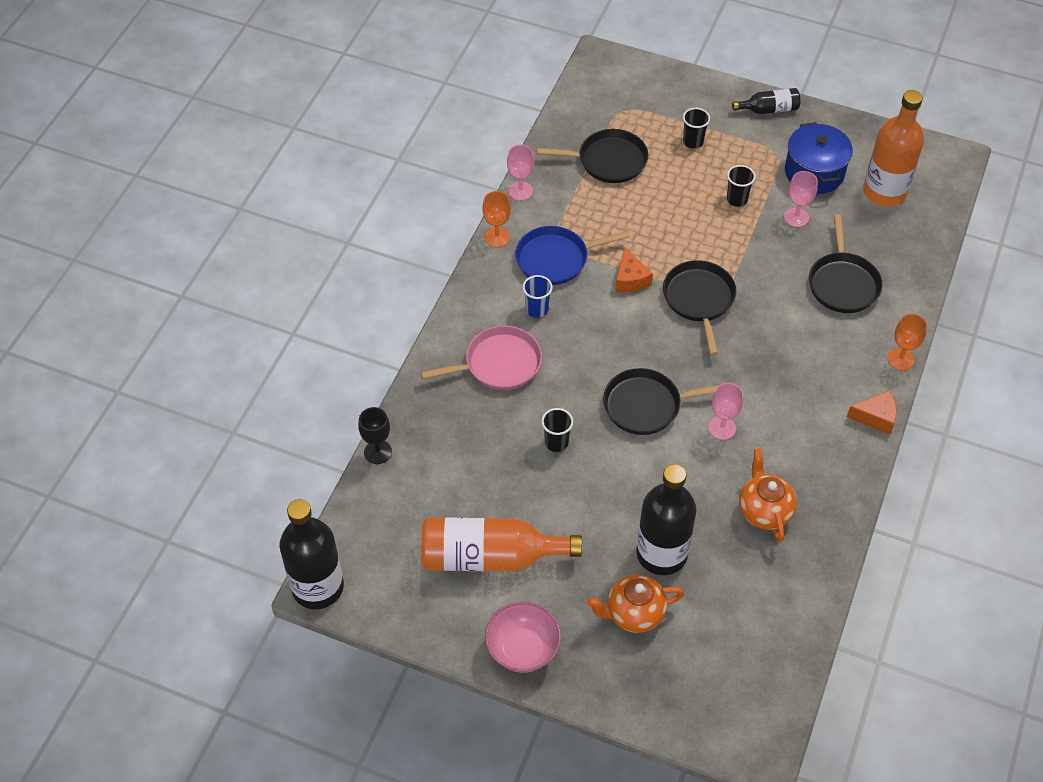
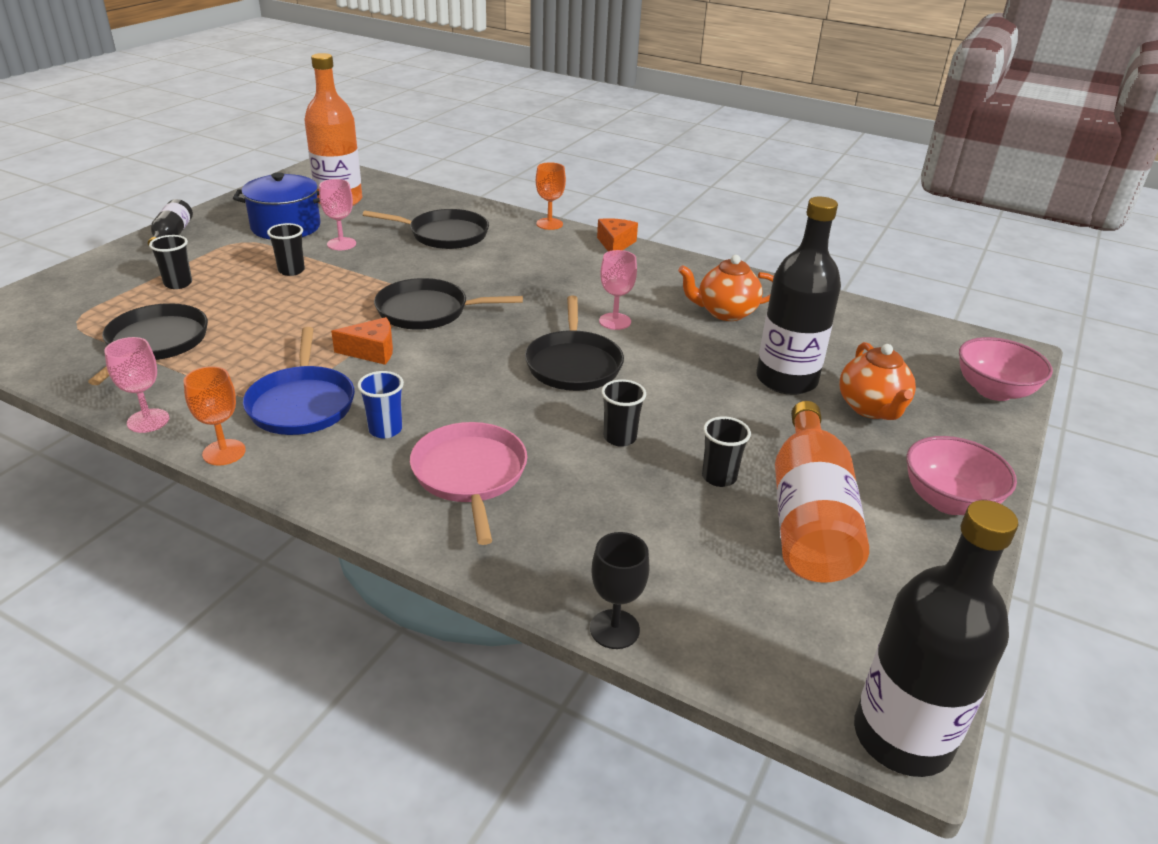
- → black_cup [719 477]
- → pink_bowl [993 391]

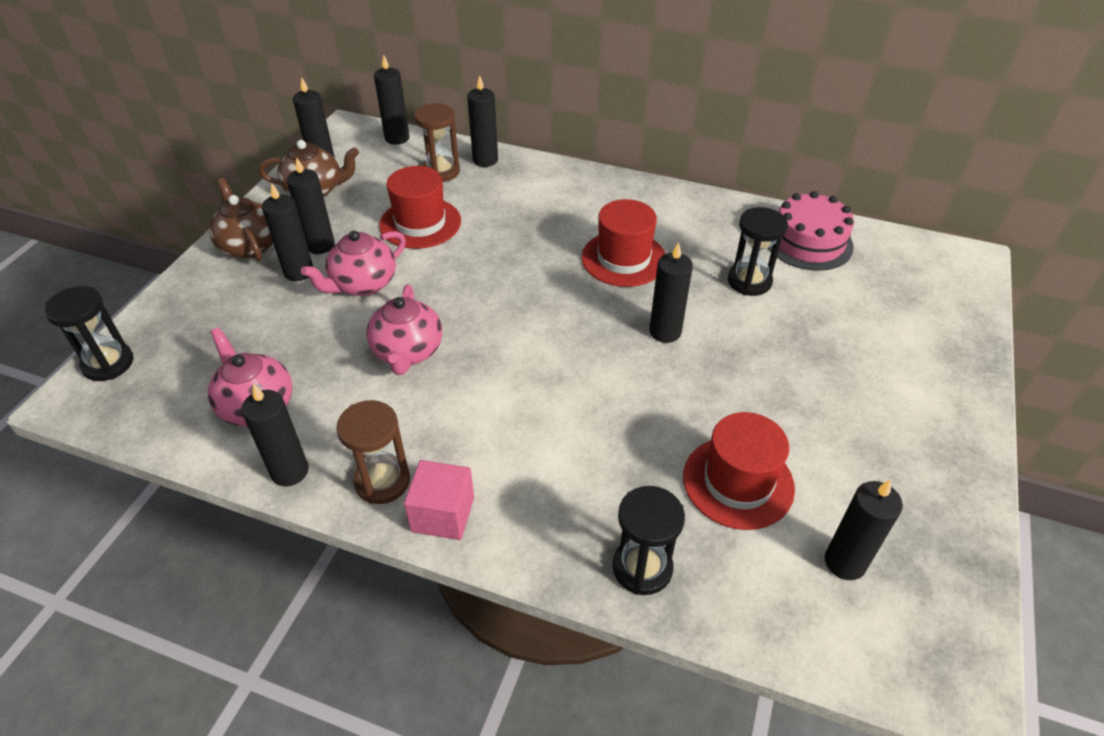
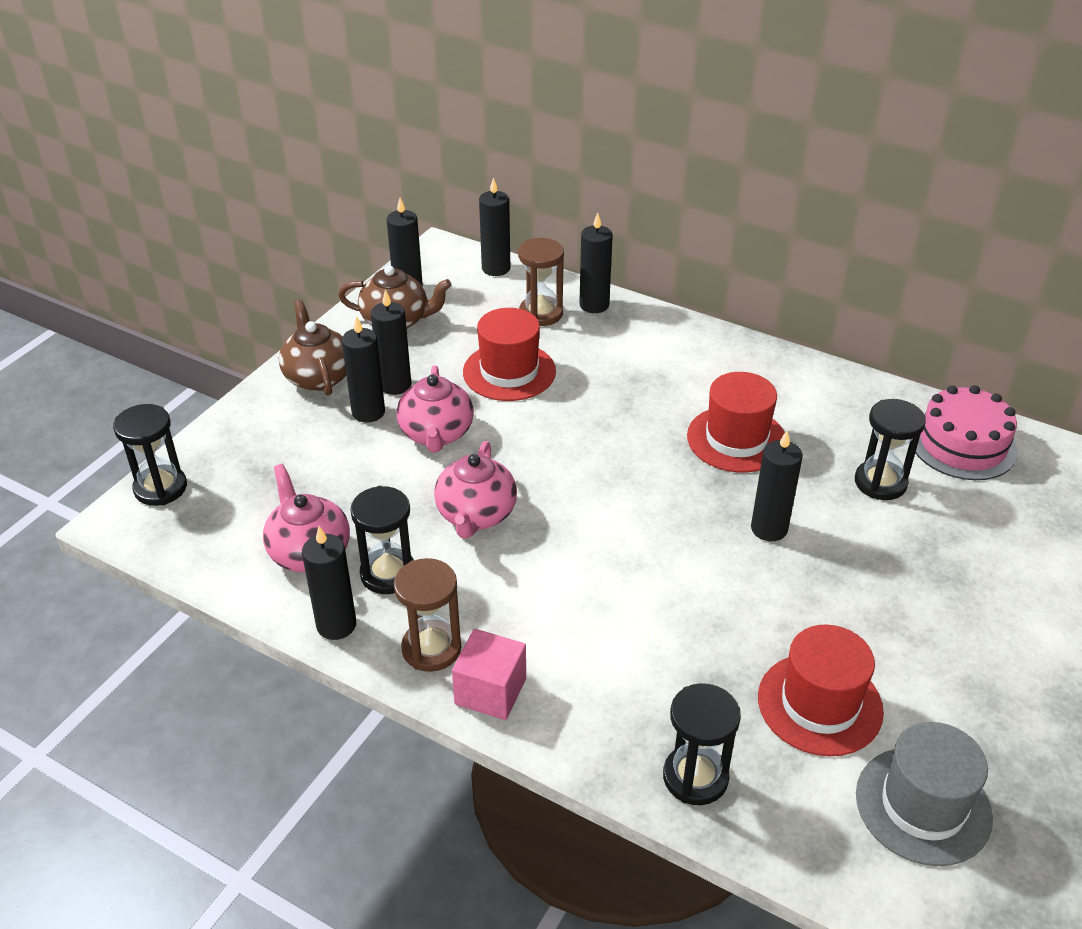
pink_teapot [363 284] → pink_teapot [436 434], 60 degrees counterclockwise
black_candle [845 562] → grey_hat [923 805]
- → black_hourglass [388 574]

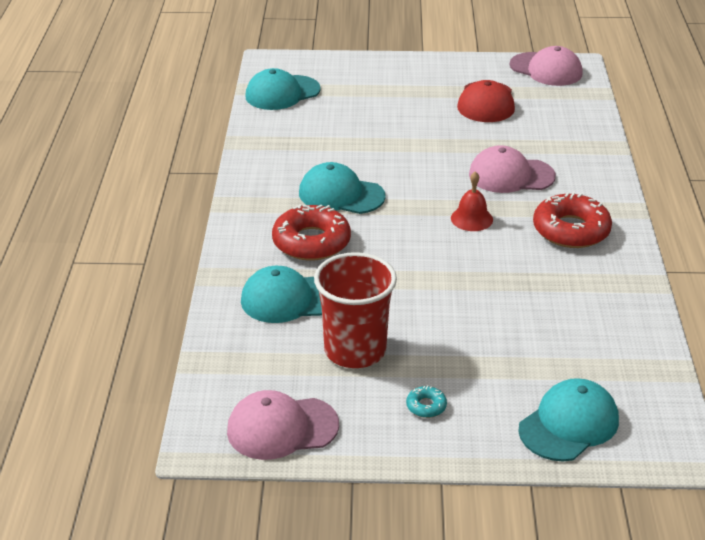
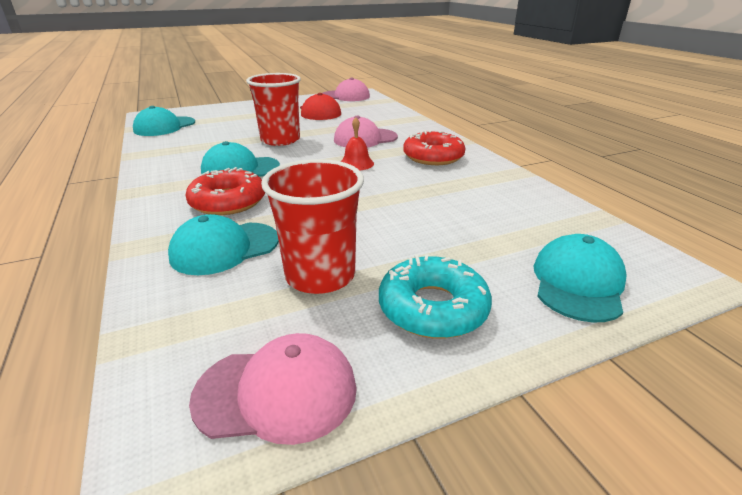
pink_cap [282 428] → pink_cap [277 392], 150 degrees counterclockwise
turquoise_donut [426 406] → turquoise_donut [433 308], x2.29
- → red_cup [280 140]

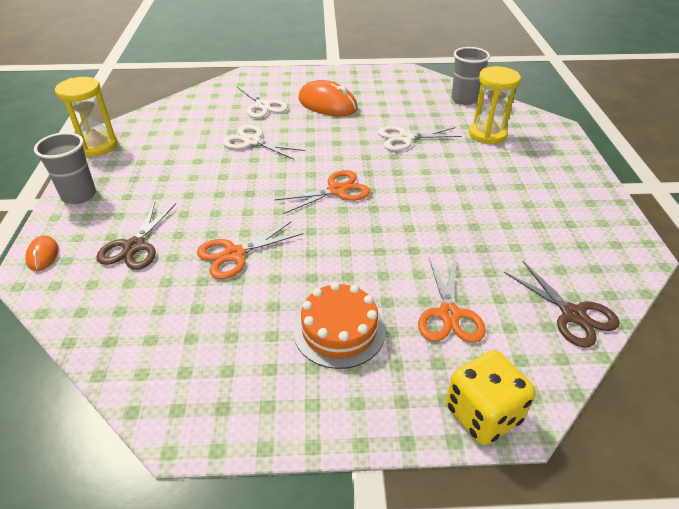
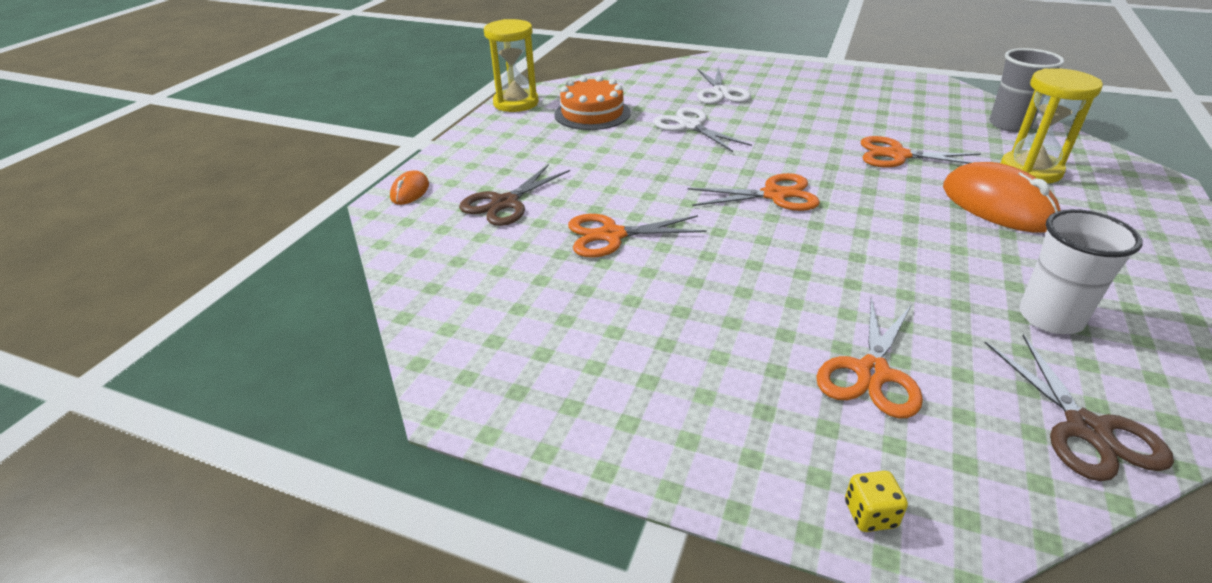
grey_cup [79 195] → -
orange_cake [339 330] → orange_cake [592 113], move
orange_mouse [327 104] → orange_mouse [997 205], move
white_scissors [405 138] → orange_scissors [897 155]
yellow_dice [483 414] → yellow_dice [870 514], x0.45
- → white_cup [1050 318]

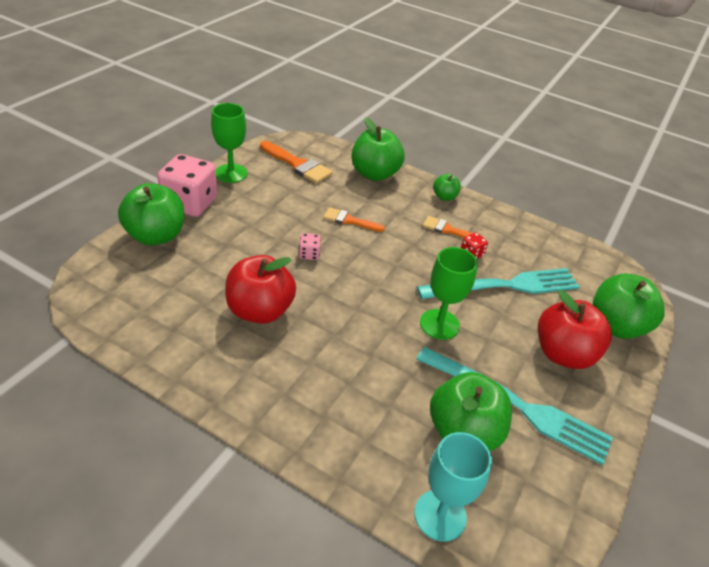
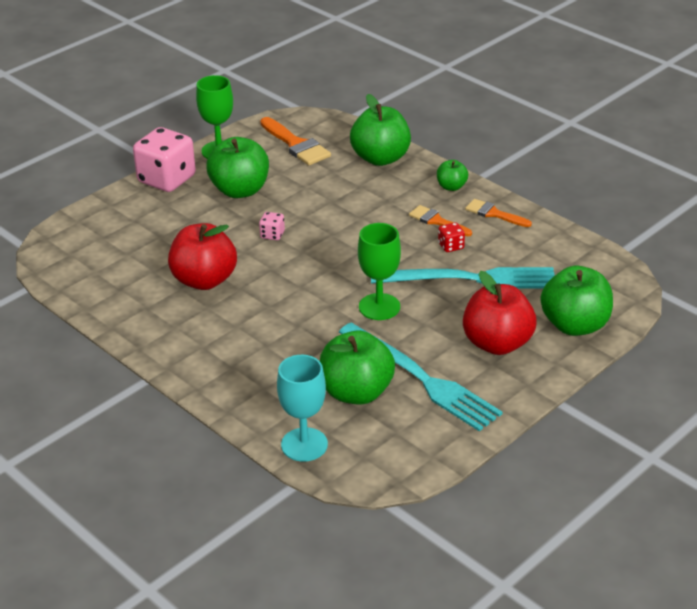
green_apple [156 236] → green_apple [240 190], move
orange_brush [349 220] → orange_brush [494 214], move

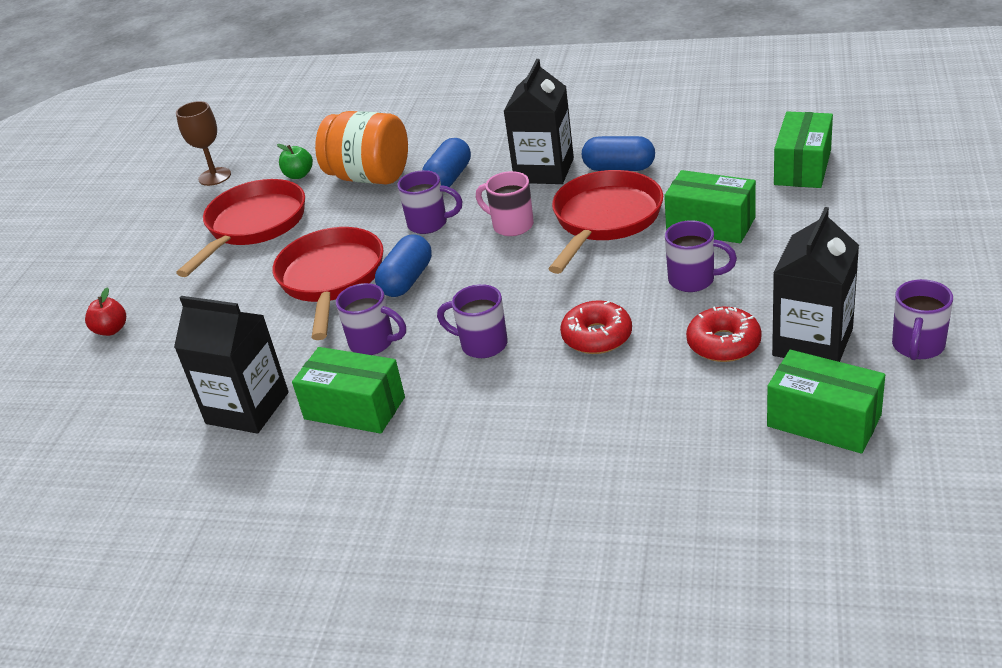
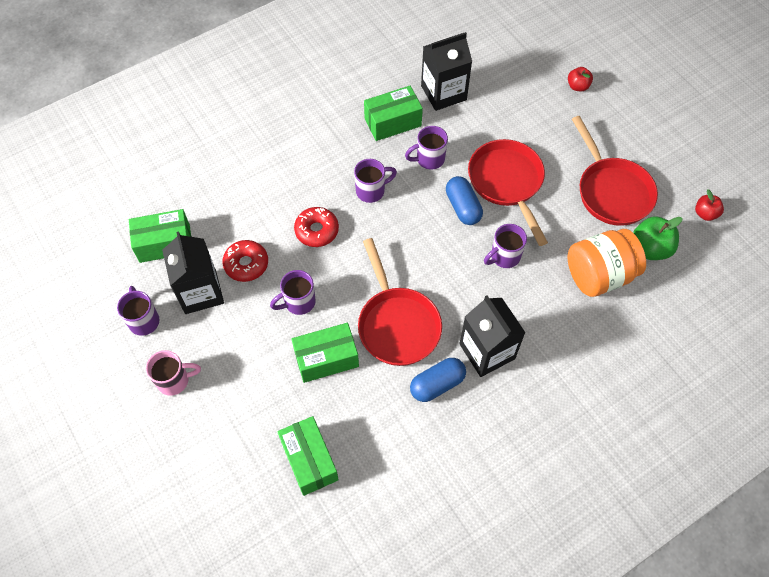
brown_goblet [214 176] → red_apple [705 213]
red_pan [331 279] → red_pan [507 183], 150 degrees counterclockwise
green_apple [299 175] → green_apple [650 248], x1.63
blue_capsule [449 178] → -
pink_mug [511 225] → pink_mug [174 380], move

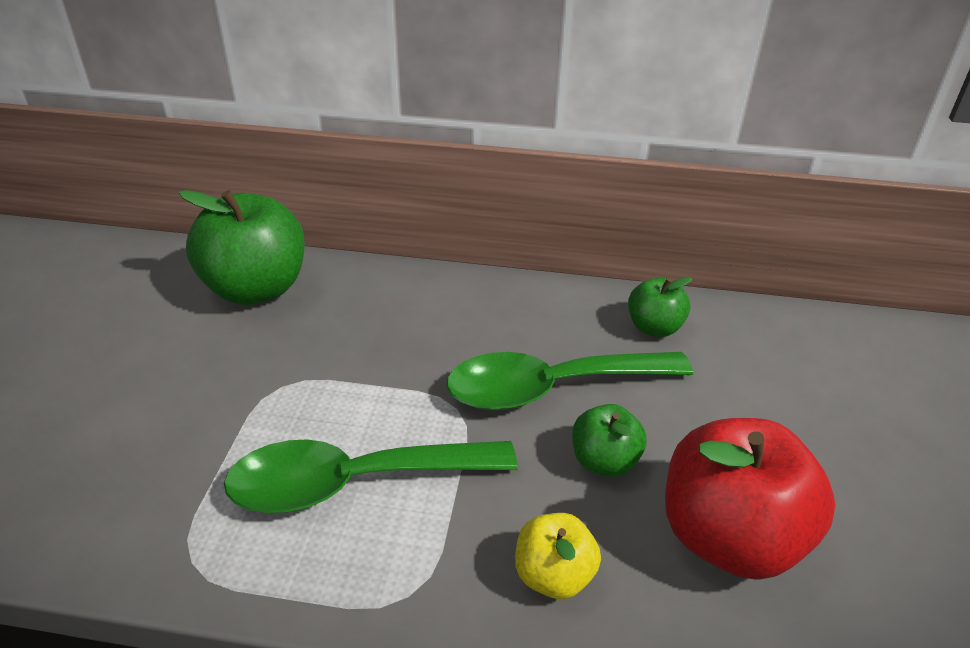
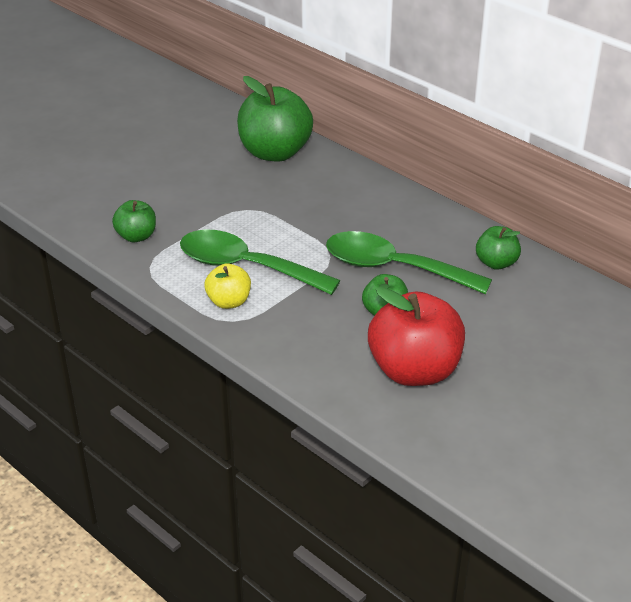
yellow_apple [553 575] → yellow_apple [229 302], move
- → green_apple [136 236]

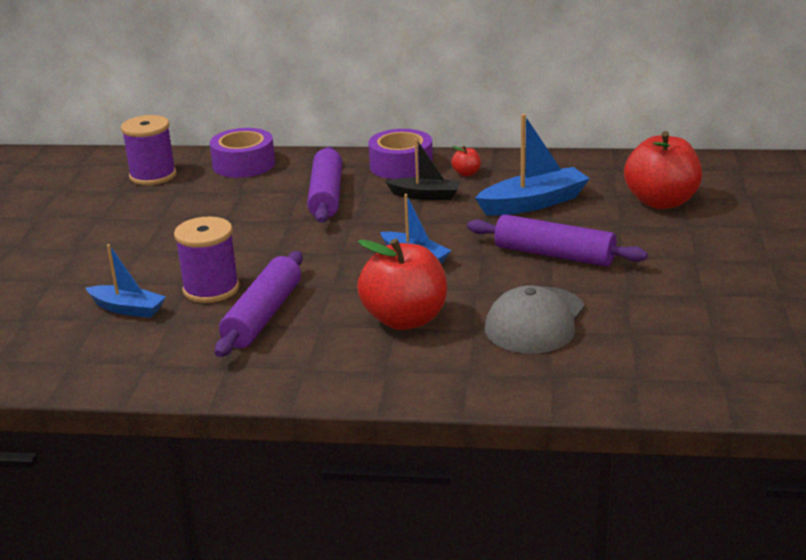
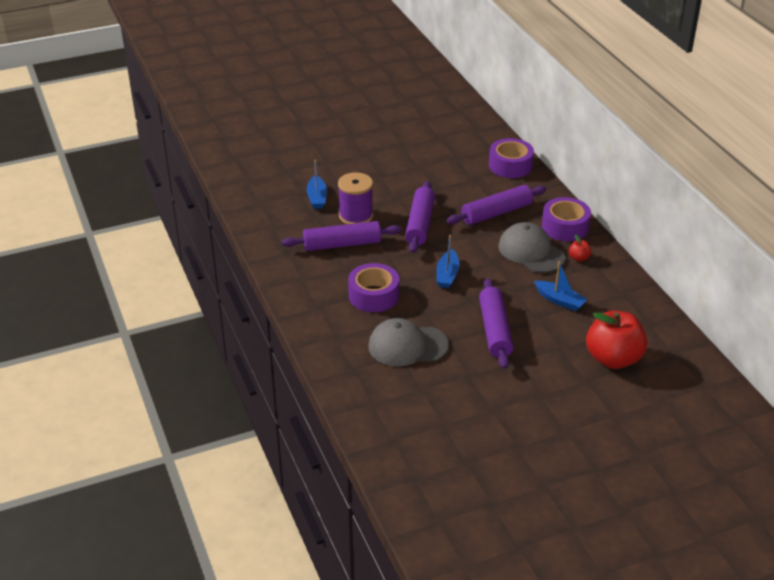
purple_spool [153 175] → -
red_apple [405 319] → purple_tape [373 295]
black_boat [425 195] → grey_cap [531 252]
blue_boat [533 203] → blue_boat [560 300], x0.64
- → purple_rolling_pin [420 224]

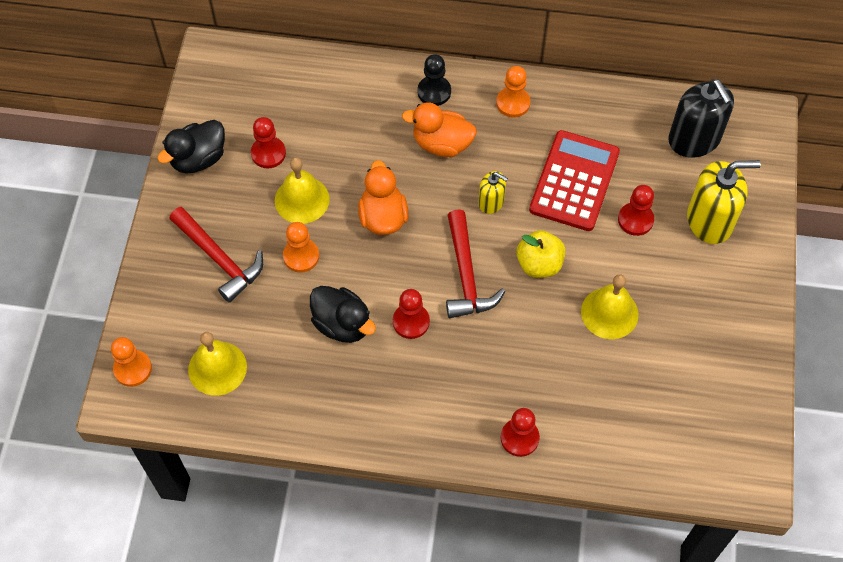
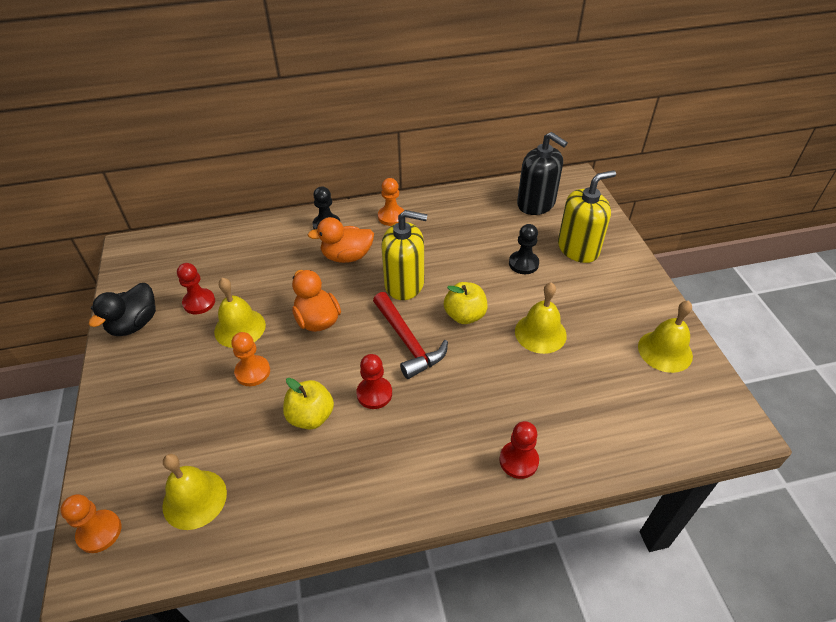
red_hammer [219 259] → -
black_duck [342 324] → yellow_apple [311 416]
yellow_soap_dispenser [491 202] → yellow_soap_dispenser [404 284], x1.87
red_calculator [574 181] → -
red_pawn [635 220] → black_pawn [523 263]
- → yellow_bell [665 351]

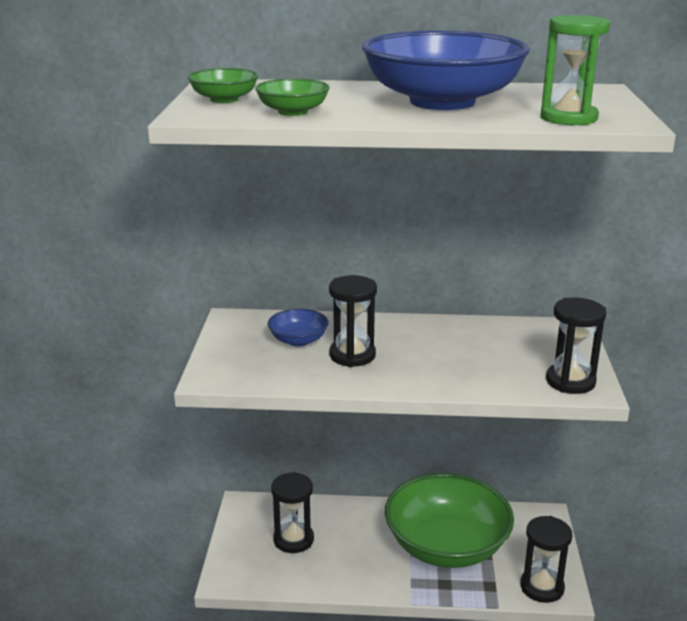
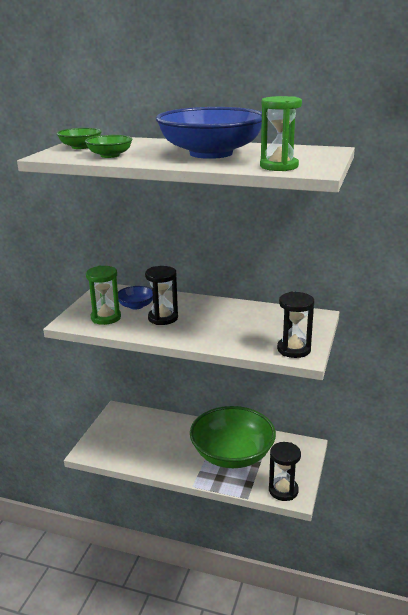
black_hourglass [293 540] → -
- → green_hourglass [106 318]

